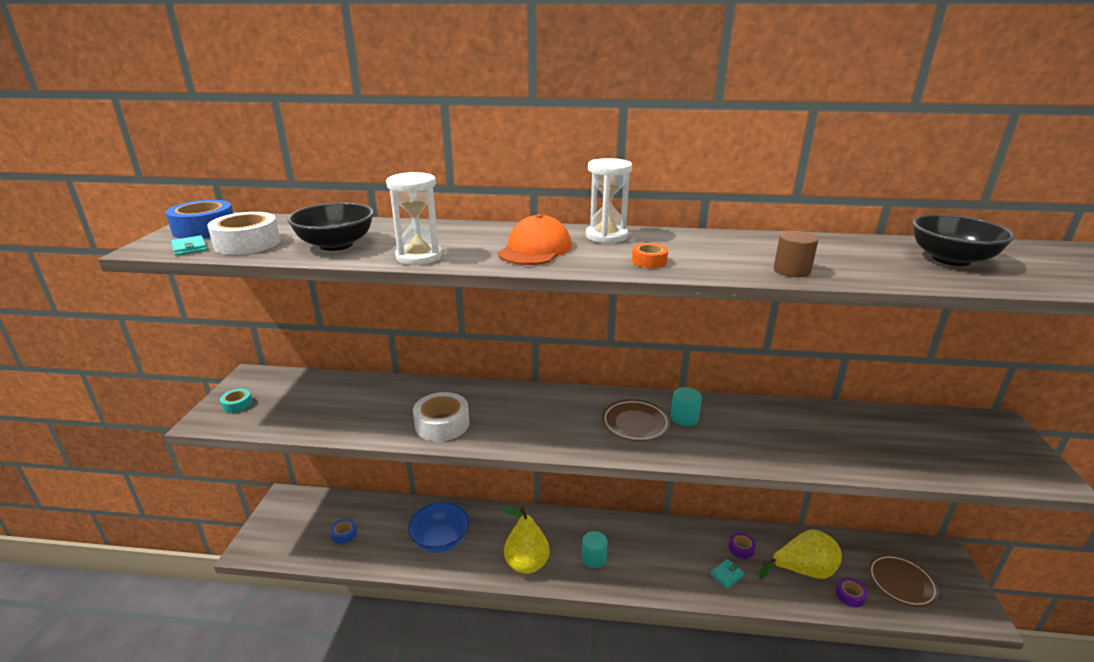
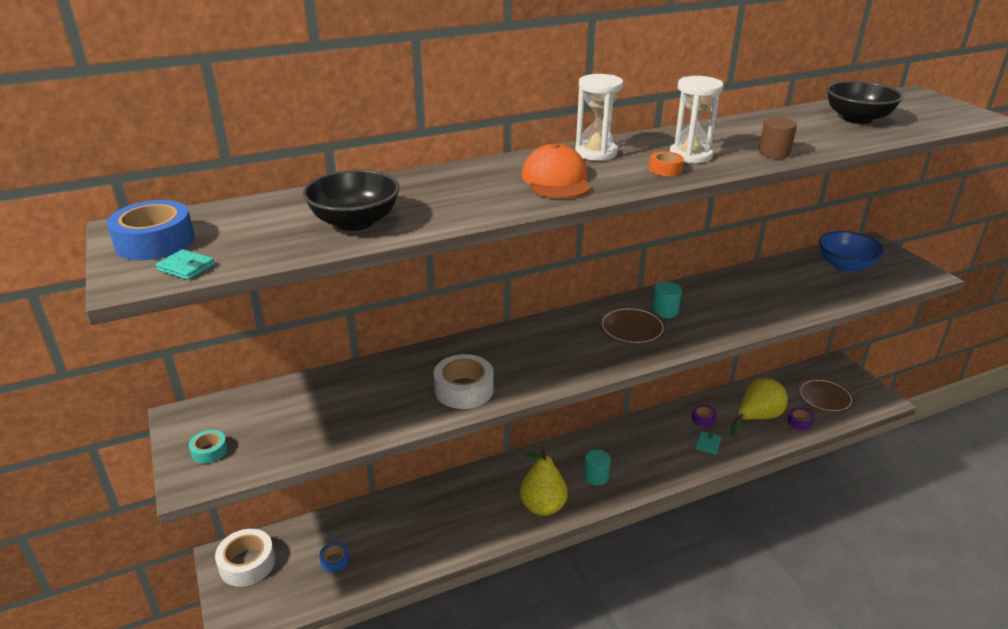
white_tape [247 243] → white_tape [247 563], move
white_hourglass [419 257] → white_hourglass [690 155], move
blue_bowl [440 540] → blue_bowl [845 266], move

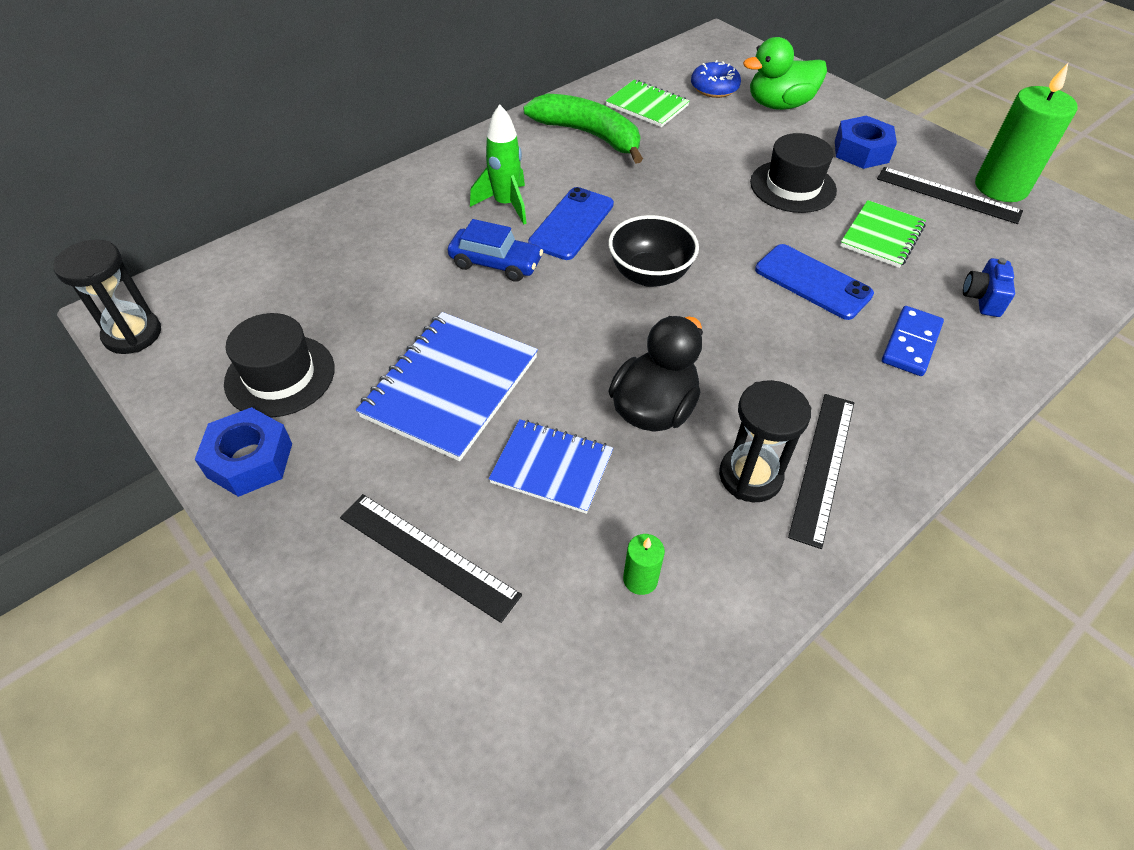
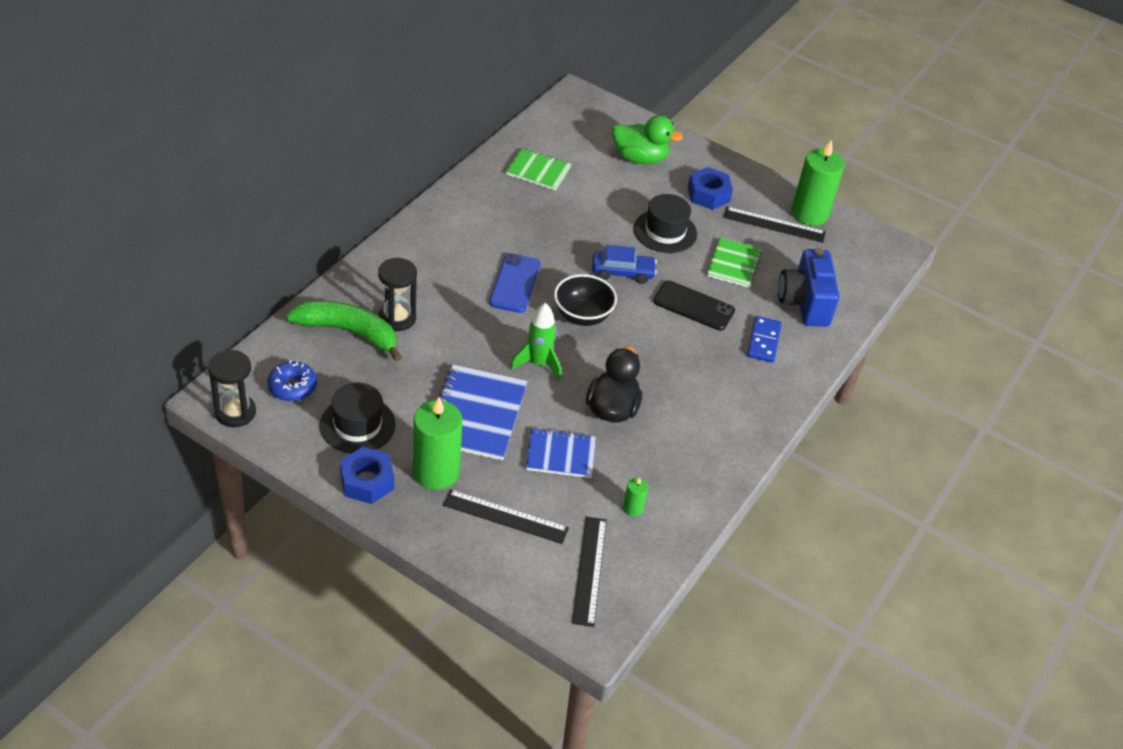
blue_car [495 263] → blue_car [622 272], move
green_rocket [506 204] → green_rocket [538 364], move
green_banana [589 135] → green_banana [348 332], move
blue_donut [714 88] → blue_donut [292 387], move
black_hourglass [750 476] → black_hourglass [397 318], move
green_duck [779 105] → green_duck [640 158], 135 degrees counterclockwise
blue_phone [812 282] → black_phone [693 306]
black_ruler [823 466] → black_ruler [589 570], move
blue_camera [982 299] → blue_camera [804 303], x1.98
- → green_candle [436 472]

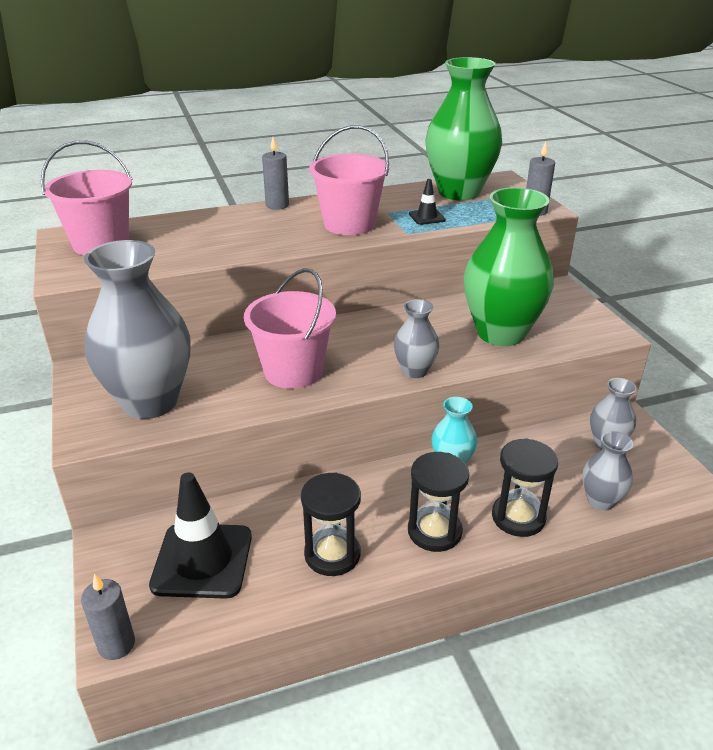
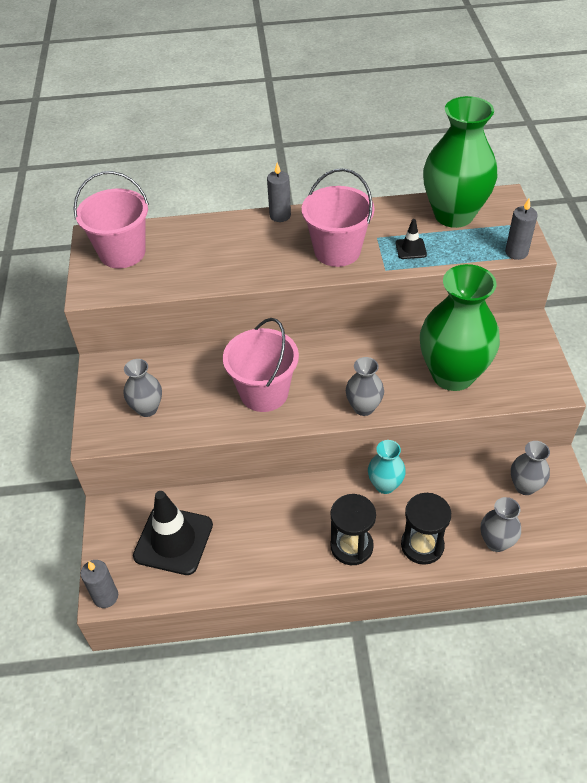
grey_vase [150 402] → grey_vase [147 408], x0.49
black_hourglass [332 554] → -

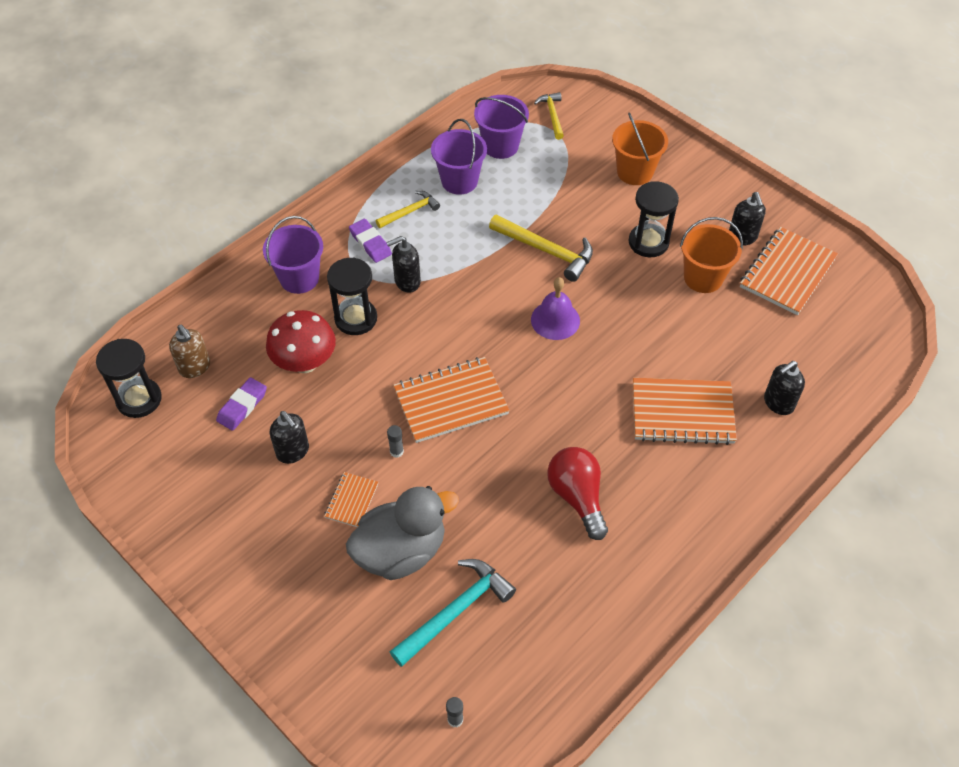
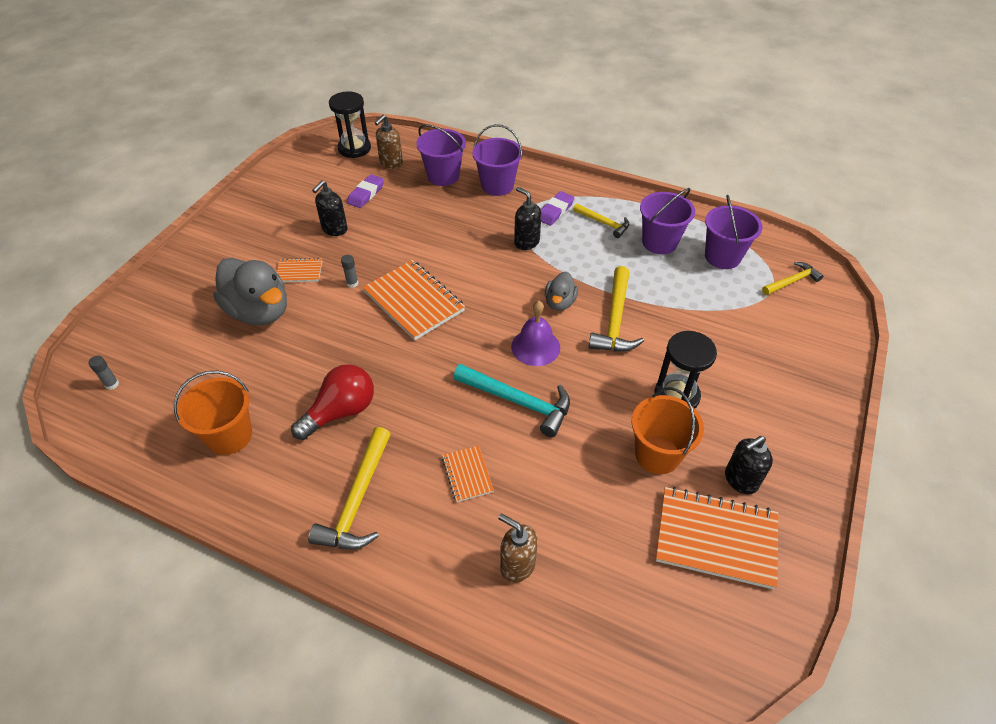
purple_eraser [242 406] → purple_eraser [366 194], 75 degrees counterclockwise
red_mushroom [305 362] → -
black_hourglass [356 318] → -
turquoise_hammer [456 611] → turquoise_hammer [519 402], move
orange_bucket [635 172] → orange_bucket [229 436], move
orange_notebook [682 413] → orange_notebook [467 474], x0.51
black_soap_dispenser [778 403] → brown_soap_dispenser [517 565]
- → yellow_hammer [357 501]
- → purple_bucket [443 176]
- → grey_duck [560 302]

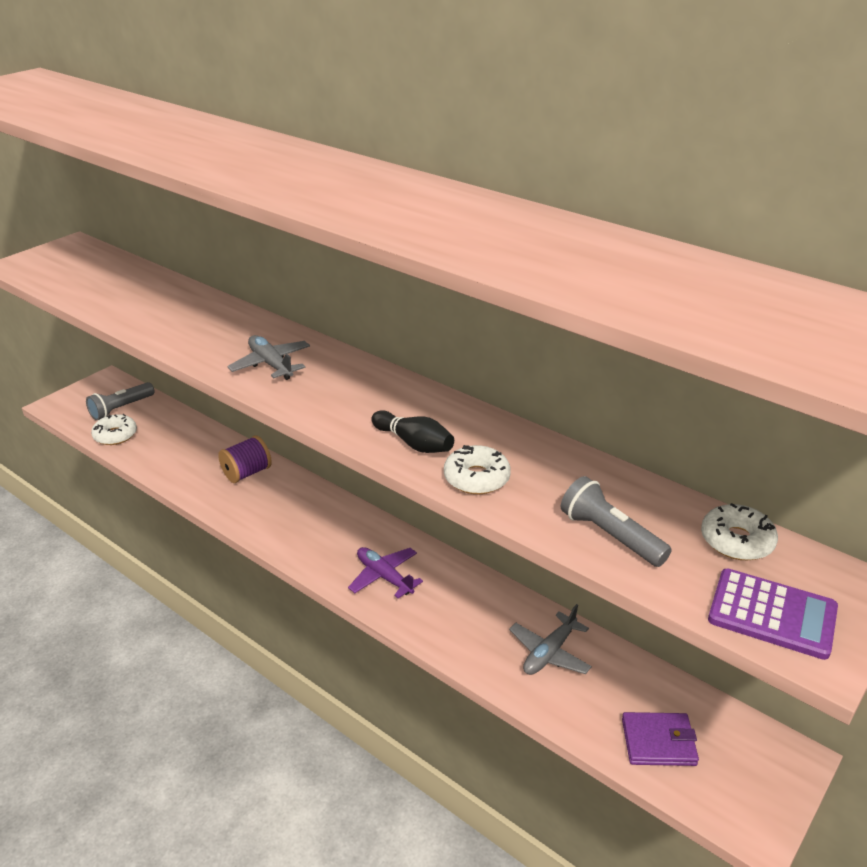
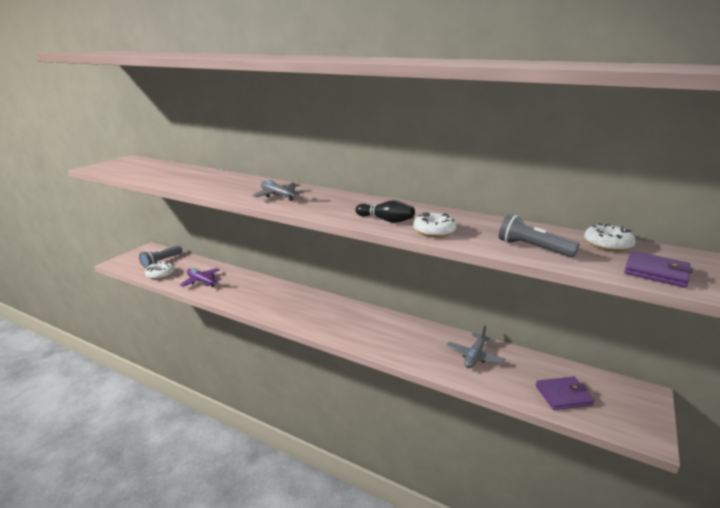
purple_spool [247 473] → -
purple_plane [384 577] → purple_plane [201 281], move
purple_calculator [772 614] → purple_wallet [656 272]

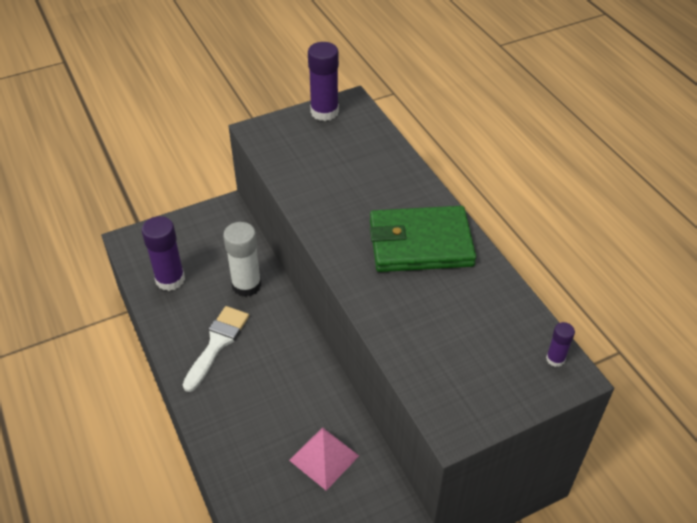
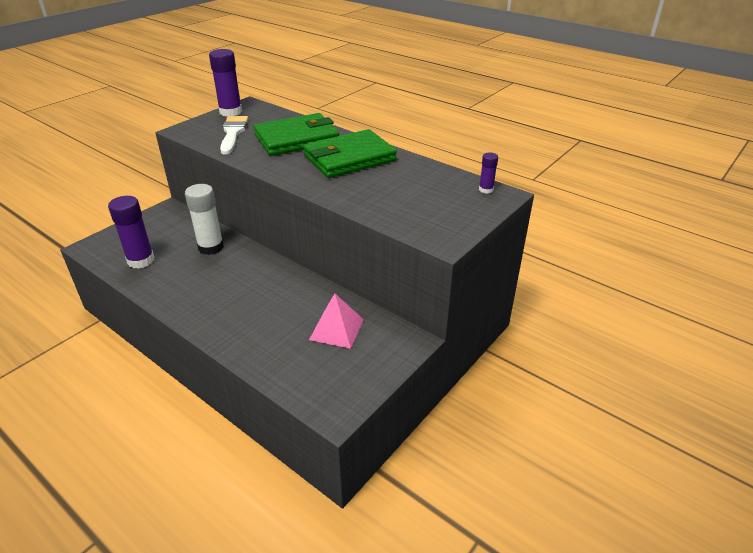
white_brush [217 343] → white_brush [233 133], move
- → green_wallet [297 139]

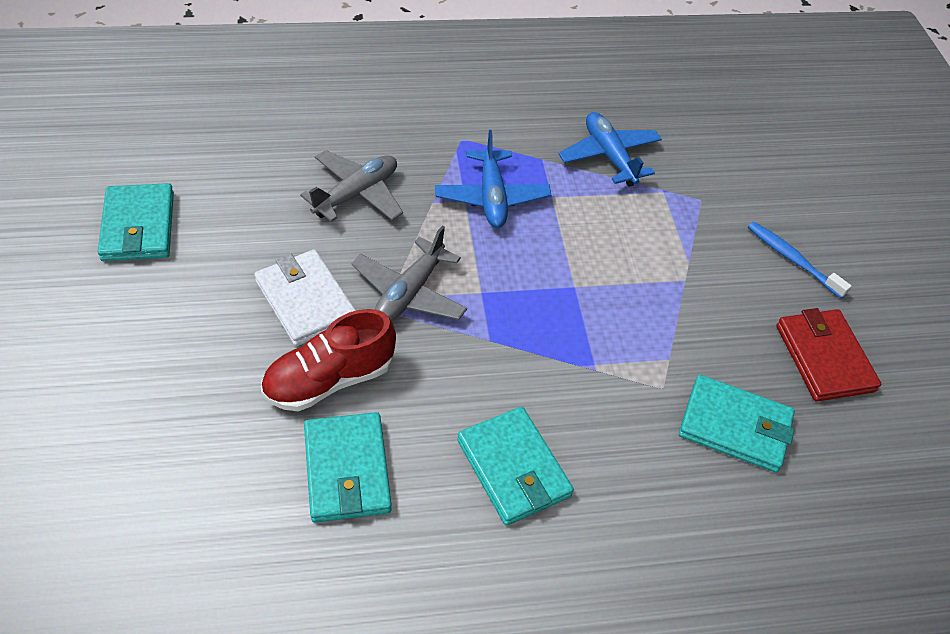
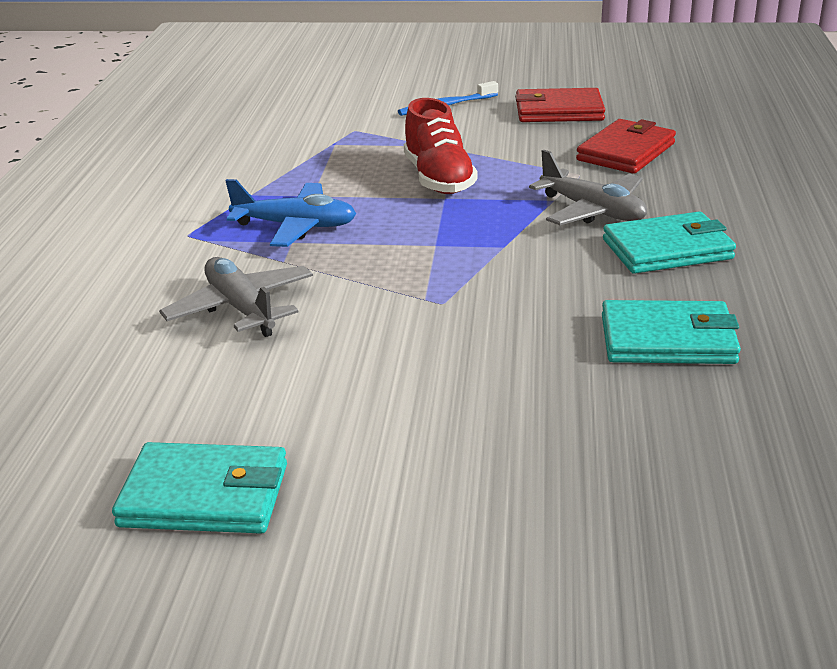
white_wallet [306 300] → -
red_shoe [329 380] → red_shoe [438 179], move
grey_plane [409 293] → grey_plane [592 211], move
blue_plane [609 156] → -
turquoise_wallet [735 427] → red_wallet [626 152]

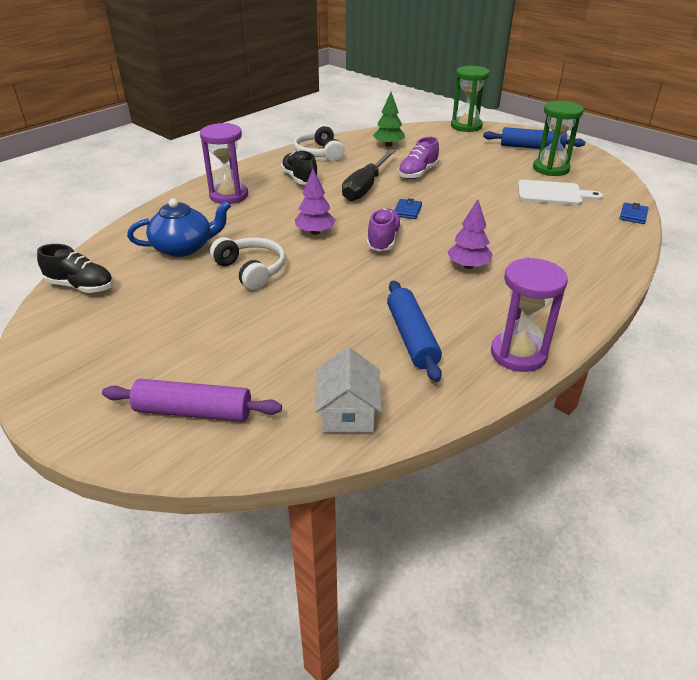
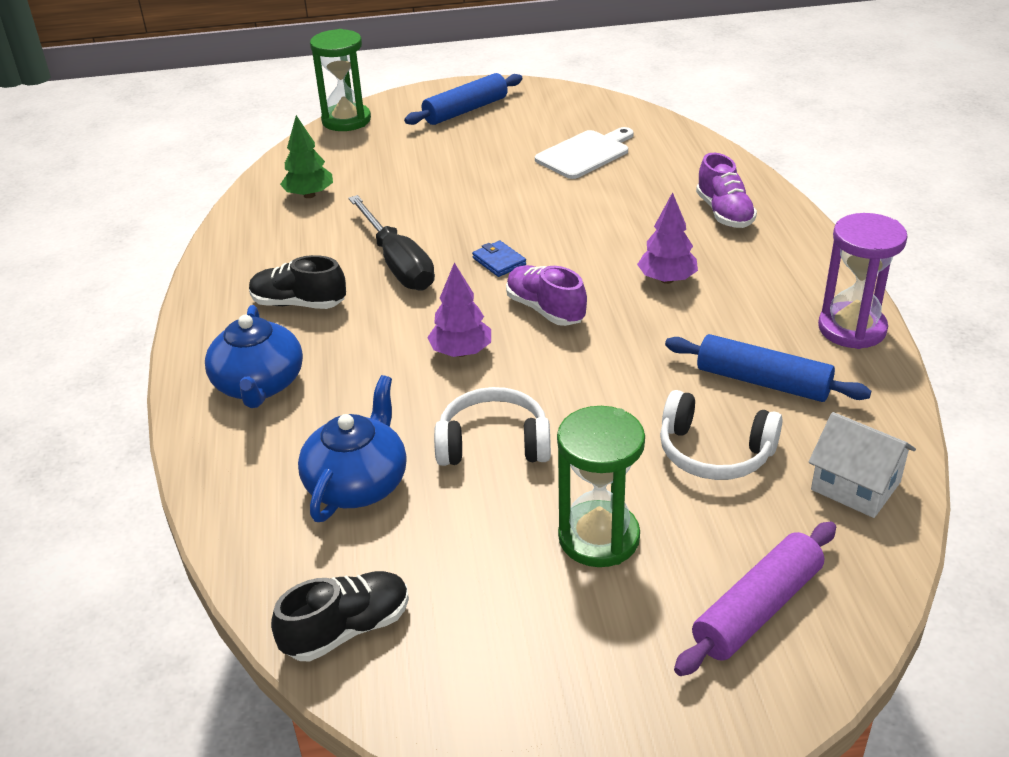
purple_hourglass [229 196] → blue_teapot [259 385]
white_headphones [319 153] → white_headphones [714 452], move
purple_shoe [418 173] → purple_shoe [724 213], move
green_hourglass [550 169] → green_hourglass [599 537], move
blue_wallet [633 215] → -

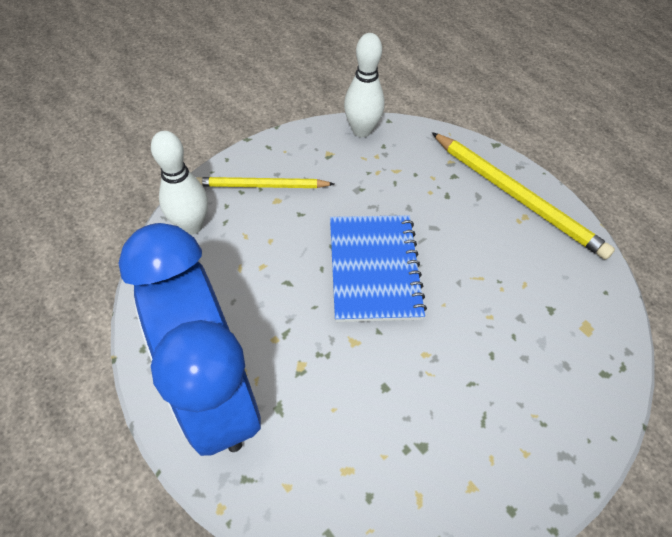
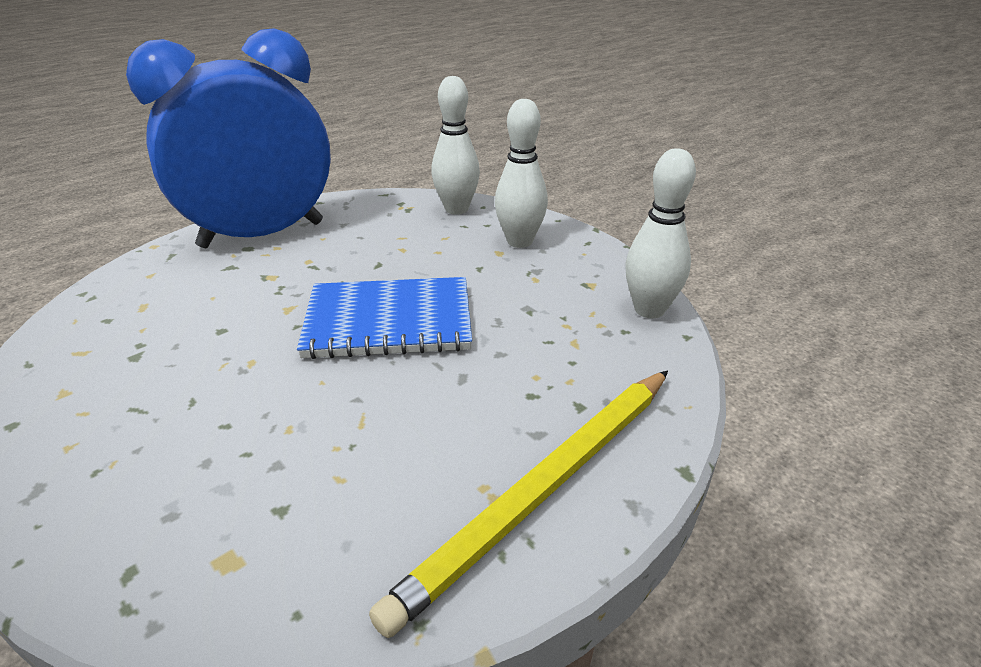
yellow_pencil [262 186] → white_bowling_pin [519 241]

